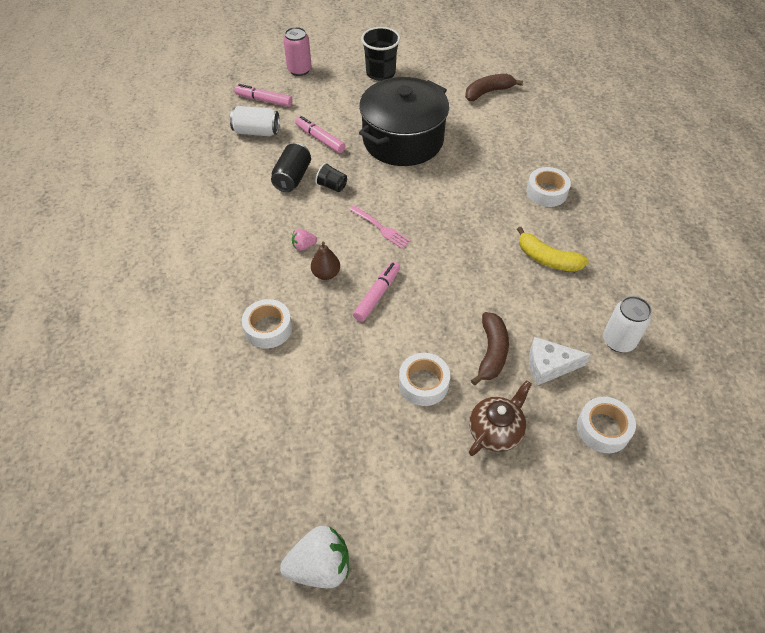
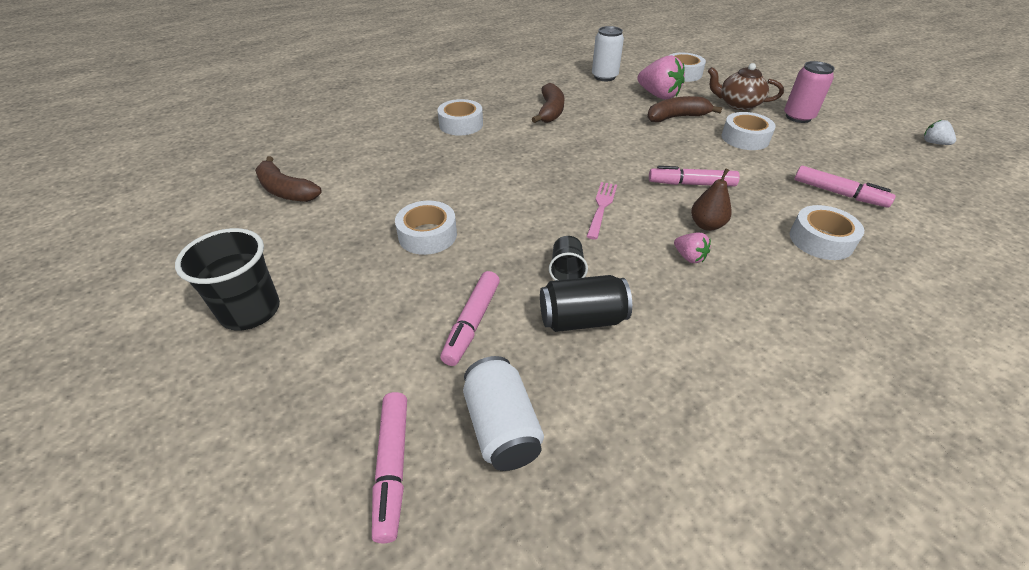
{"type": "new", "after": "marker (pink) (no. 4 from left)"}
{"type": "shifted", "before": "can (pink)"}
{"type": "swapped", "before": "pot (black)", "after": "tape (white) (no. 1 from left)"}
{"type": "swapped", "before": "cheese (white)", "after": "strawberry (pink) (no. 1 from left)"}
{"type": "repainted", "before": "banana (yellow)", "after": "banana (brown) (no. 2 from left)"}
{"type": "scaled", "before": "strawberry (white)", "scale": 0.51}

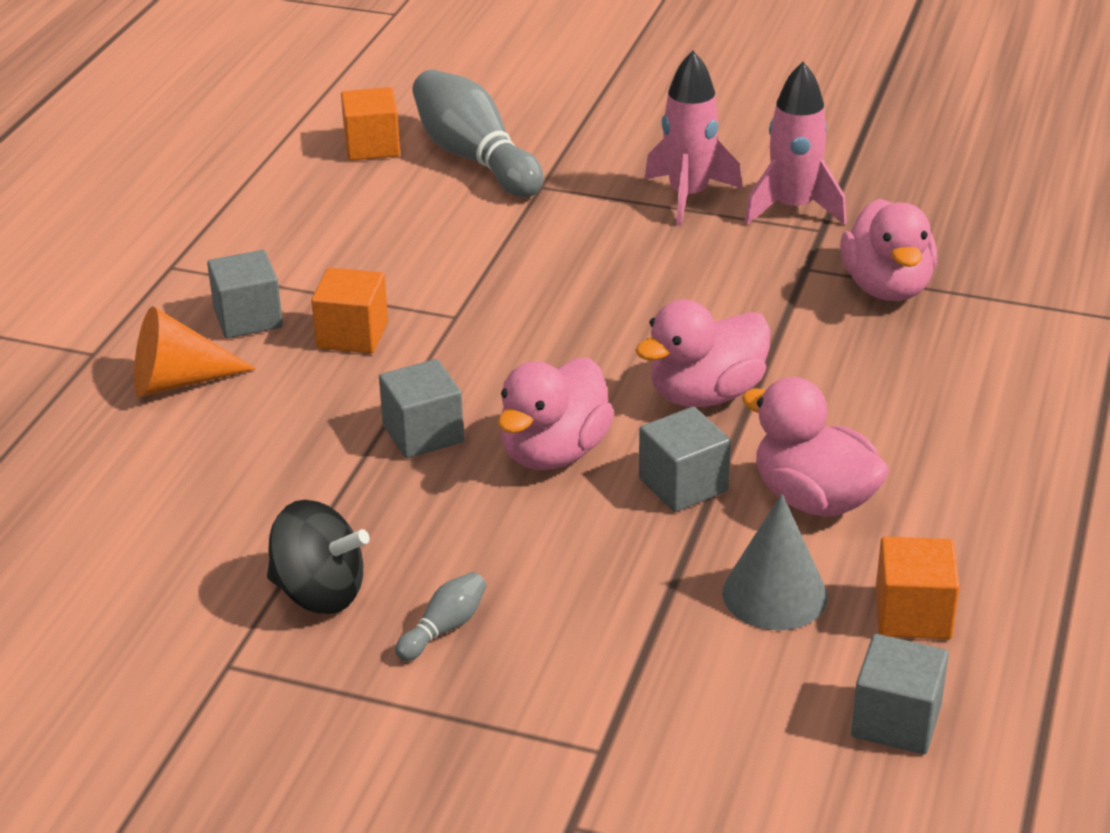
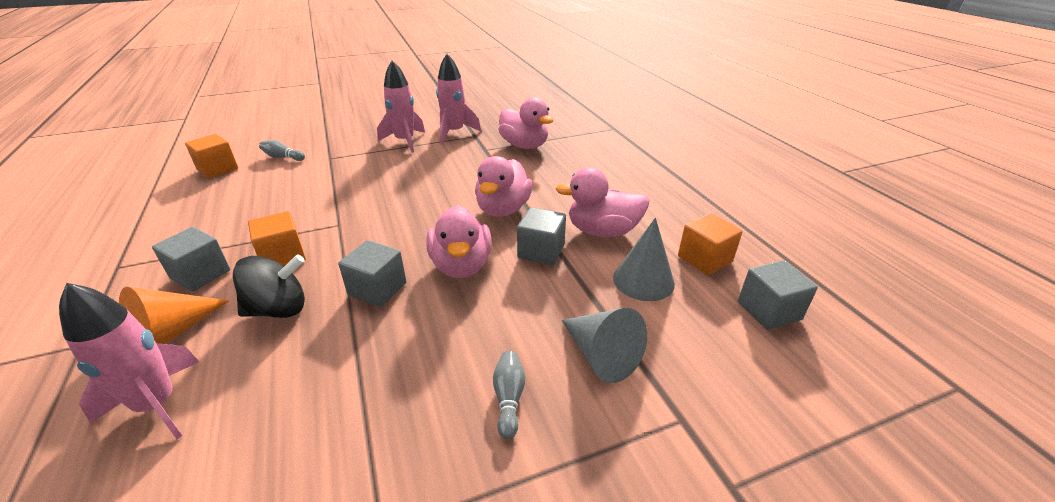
{"type": "new", "after": "rocket (pink) (no. 1 from left)"}
{"type": "new", "after": "cone (grey) (no. 1 from left)"}
{"type": "shifted", "before": "spinning top (black)"}
{"type": "scaled", "before": "bowling pin (grey) (no. 2 from left in the first image)", "scale": 0.44}

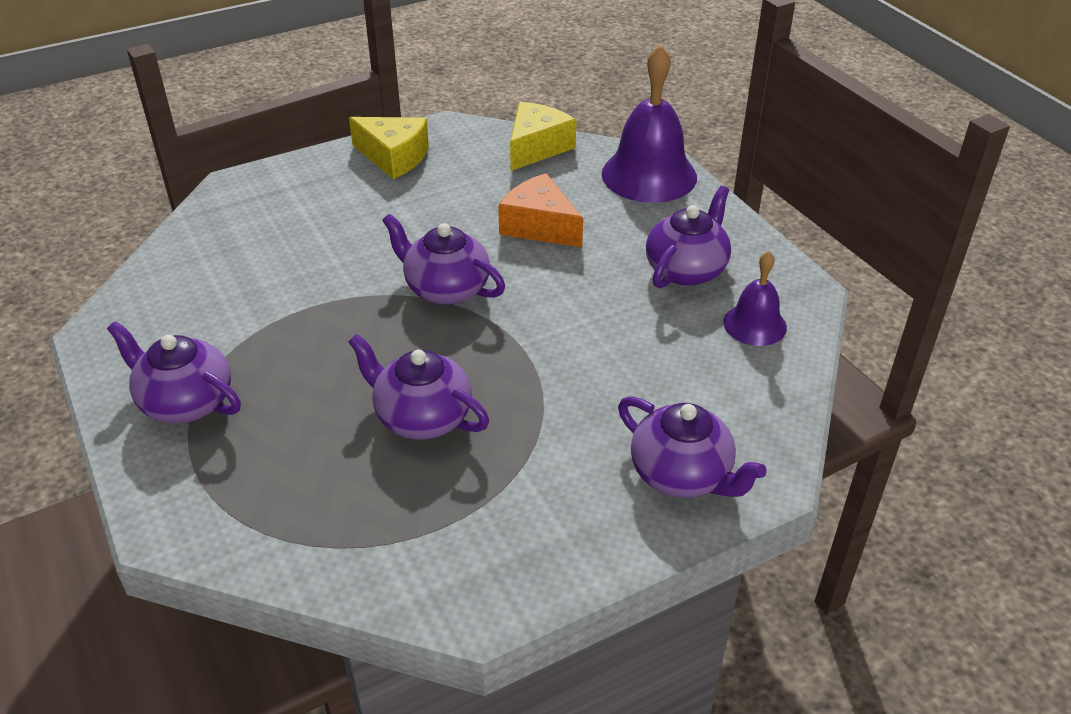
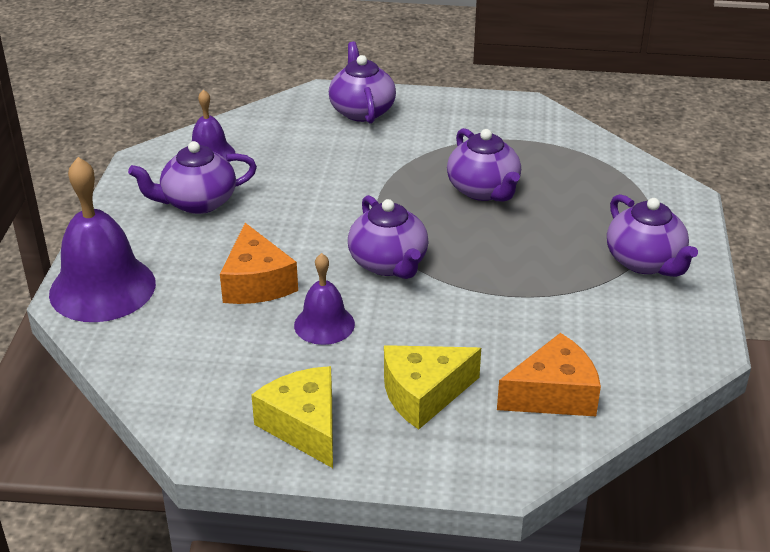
{"type": "new", "after": "bell (purple) (no. 3 from left)"}
{"type": "new", "after": "cheese (orange) (no. 2 from left)"}
{"type": "shifted", "before": "cheese (yellow) (no. 2 from left)"}

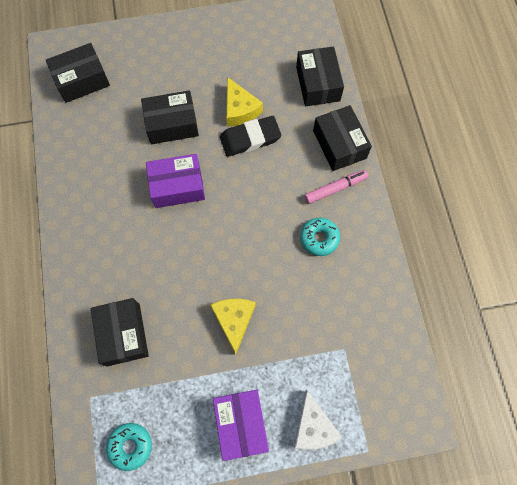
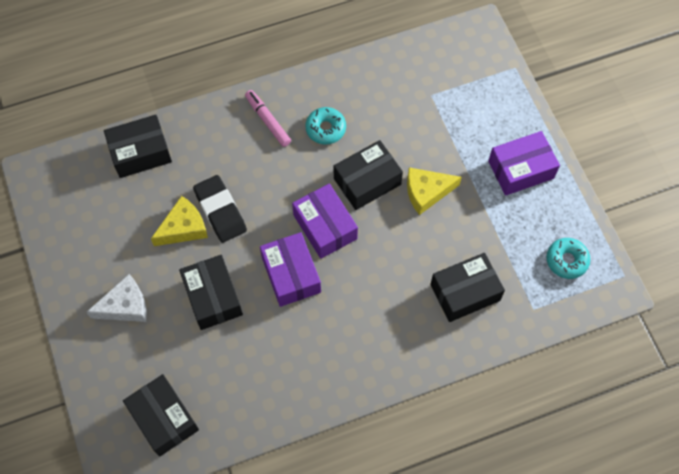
{"type": "new", "after": "box (purple) (no. 2 from left)"}
{"type": "shifted", "before": "cheese (white)"}
{"type": "shifted", "before": "box (black) (no. 5 from left in the first image)", "after": "box (black) (no. 4 from left)"}

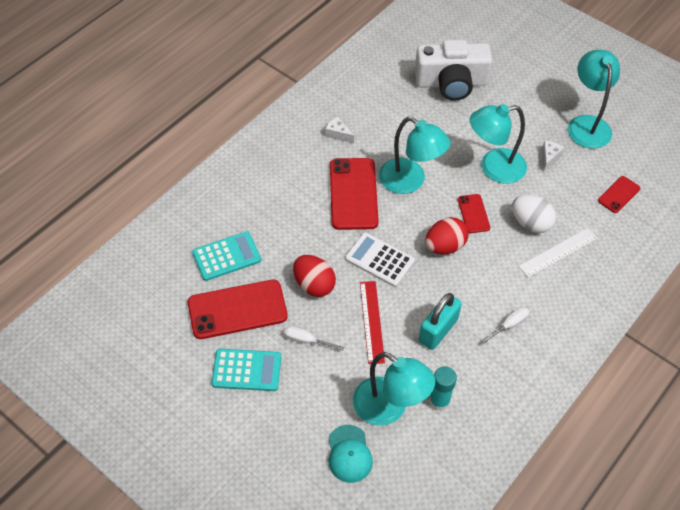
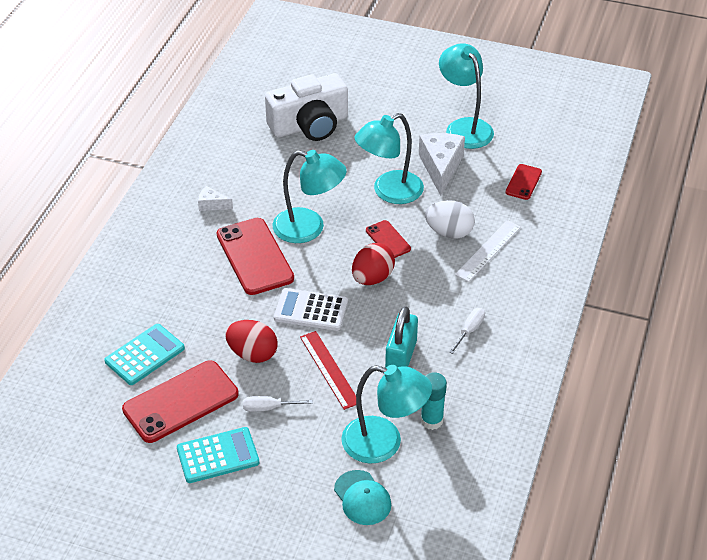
{"type": "scaled", "before": "cheese (white) (no. 2 from left)", "scale": 1.99}

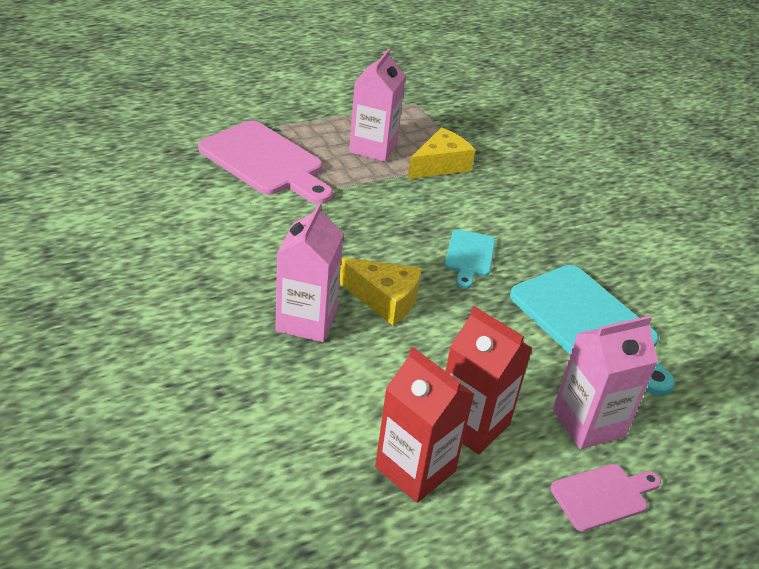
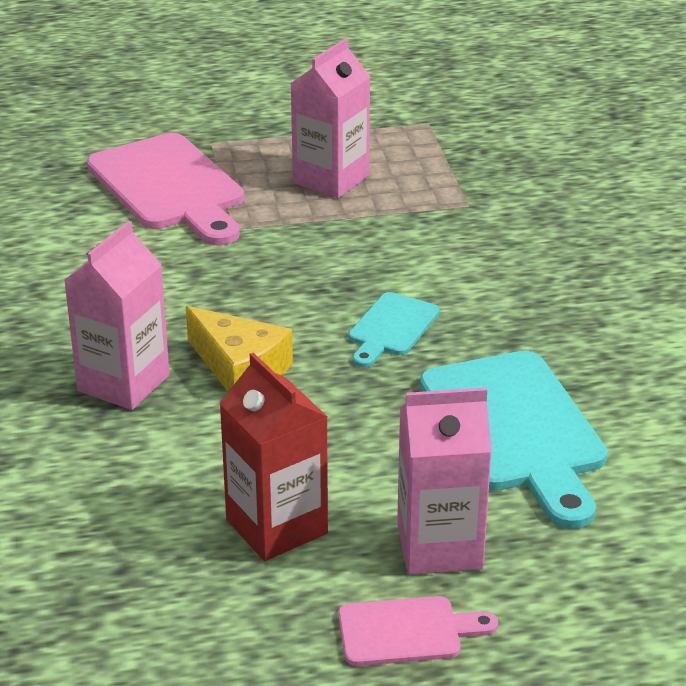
{"type": "gone", "before": "carton (red) (no. 1 from left)"}
{"type": "gone", "before": "cheese (yellow) (no. 2 from left)"}

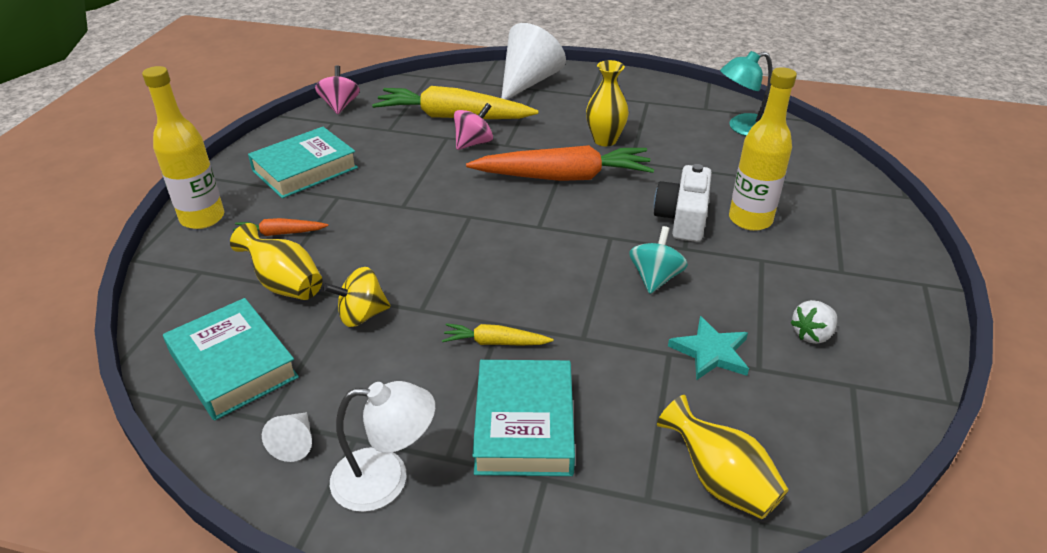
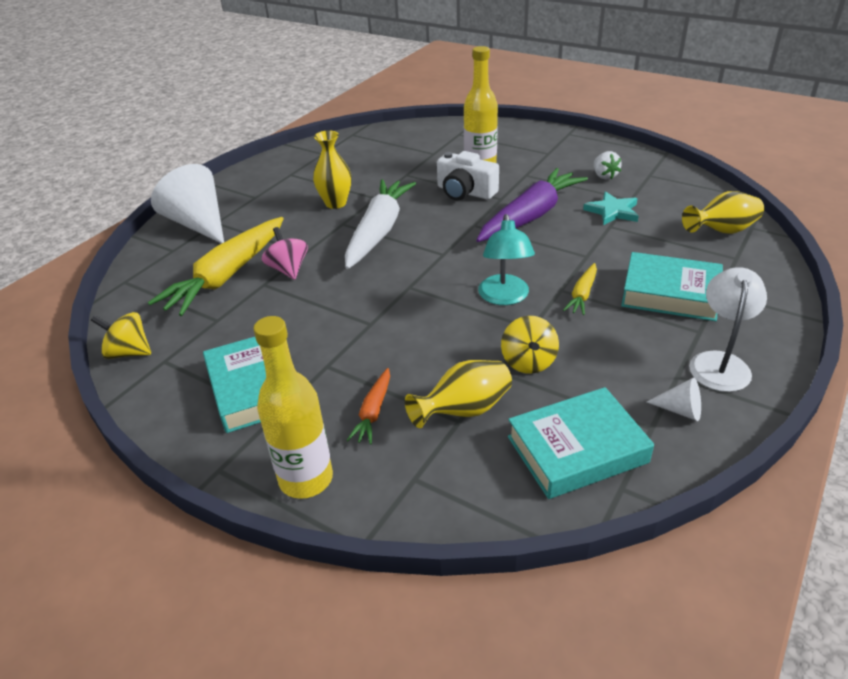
{"type": "shifted", "before": "lamp (turquoise)"}
{"type": "swapped", "before": "spinning top (turquoise)", "after": "carrot (purple)"}
{"type": "repainted", "before": "spinning top (pink) (no. 1 from left)", "after": "spinning top (yellow) (no. 1 from left)"}
{"type": "repainted", "before": "carrot (orange) (no. 2 from left)", "after": "carrot (white)"}

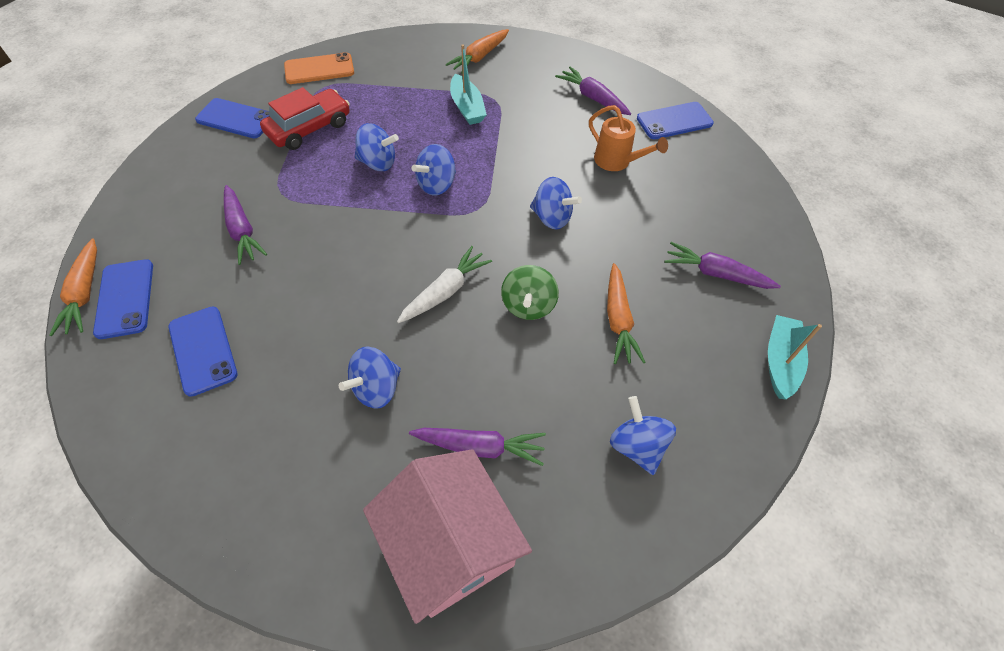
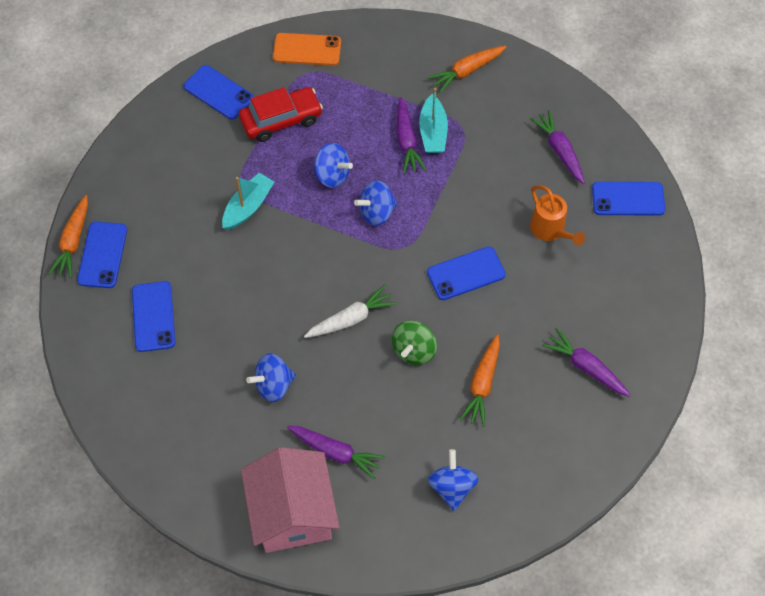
{"type": "shifted", "before": "carrot (purple) (no. 1 from left in the first image)", "after": "carrot (purple) (no. 2 from left)"}
{"type": "shifted", "before": "boat (turquoise) (no. 2 from left in the first image)", "after": "boat (turquoise) (no. 1 from left)"}
{"type": "swapped", "before": "spinning top (blue) (no. 4 from left)", "after": "phone (blue) (no. 4 from left)"}

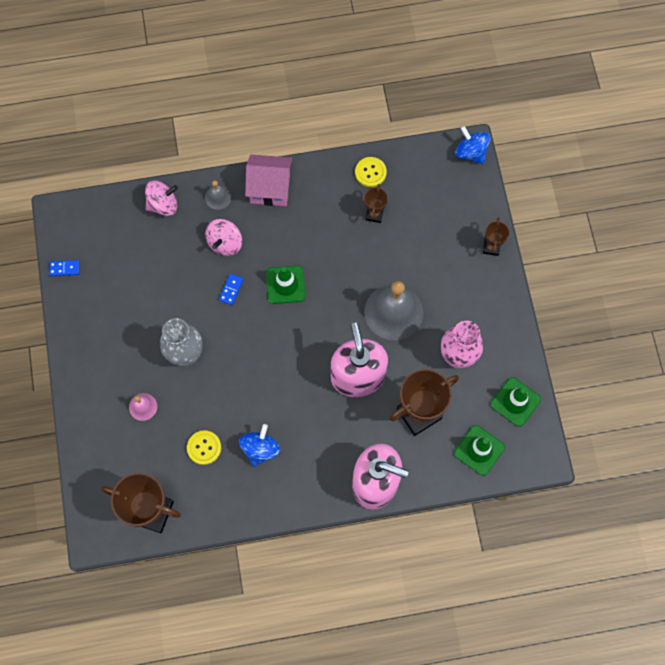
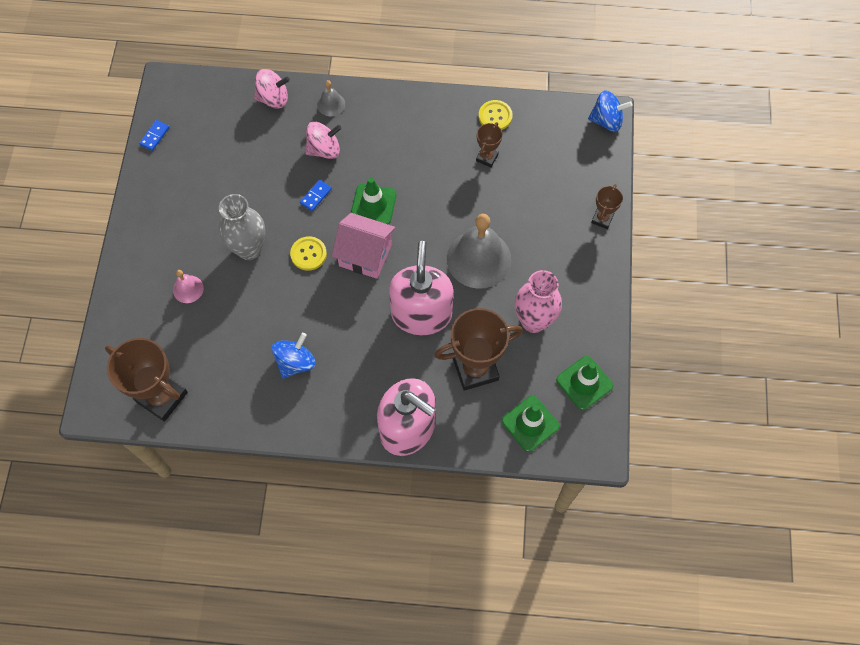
{"type": "shifted", "before": "button (yellow) (no. 1 from left)"}
{"type": "shifted", "before": "house (pink)"}
{"type": "rotated", "before": "domino (blue) (no. 1 from left)", "turn": -75}
{"type": "rotated", "before": "spinning top (pink) (no. 2 from left)", "turn": -150}
{"type": "rotated", "before": "spinning top (blue) (no. 2 from left)", "turn": 120}

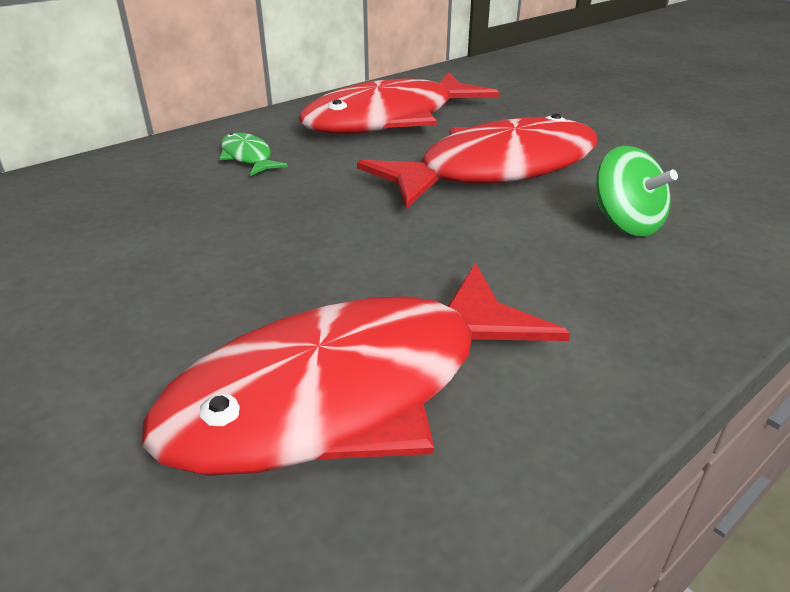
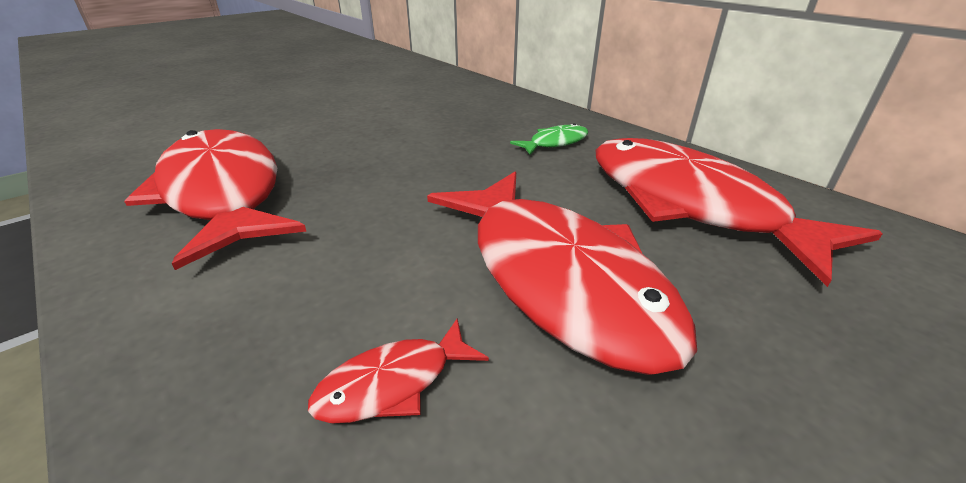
{"type": "swapped", "before": "spinning top (green)", "after": "fish (red) (no. 2 from left)"}

